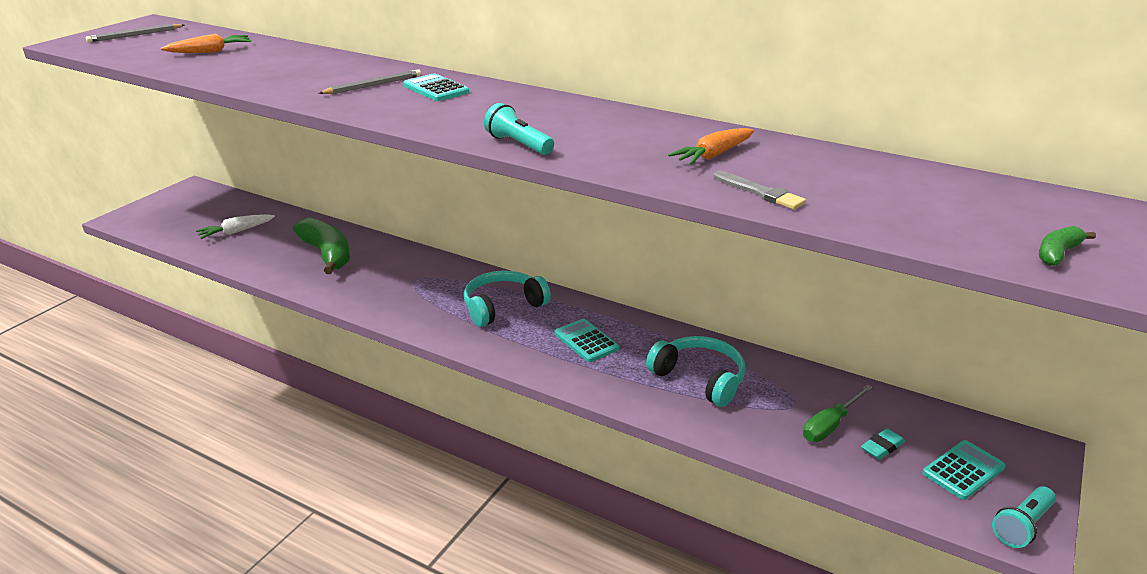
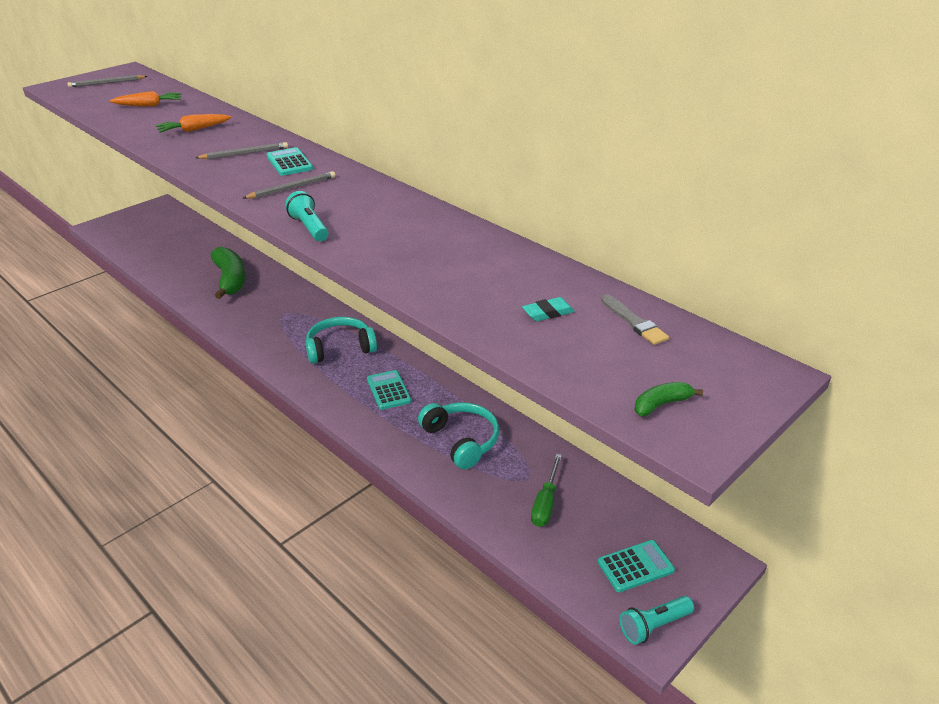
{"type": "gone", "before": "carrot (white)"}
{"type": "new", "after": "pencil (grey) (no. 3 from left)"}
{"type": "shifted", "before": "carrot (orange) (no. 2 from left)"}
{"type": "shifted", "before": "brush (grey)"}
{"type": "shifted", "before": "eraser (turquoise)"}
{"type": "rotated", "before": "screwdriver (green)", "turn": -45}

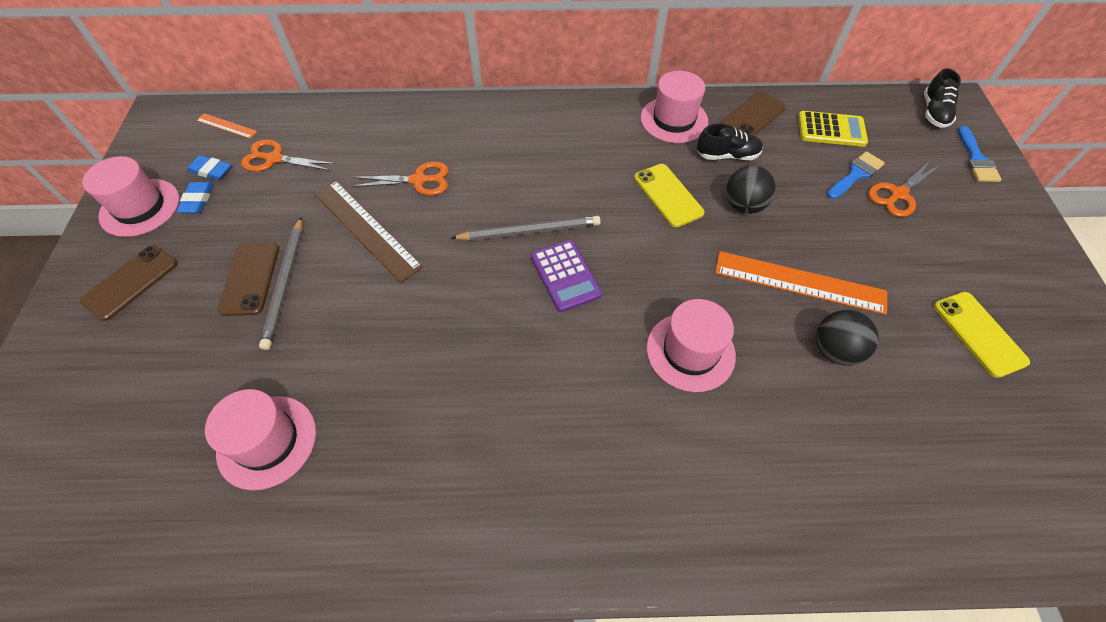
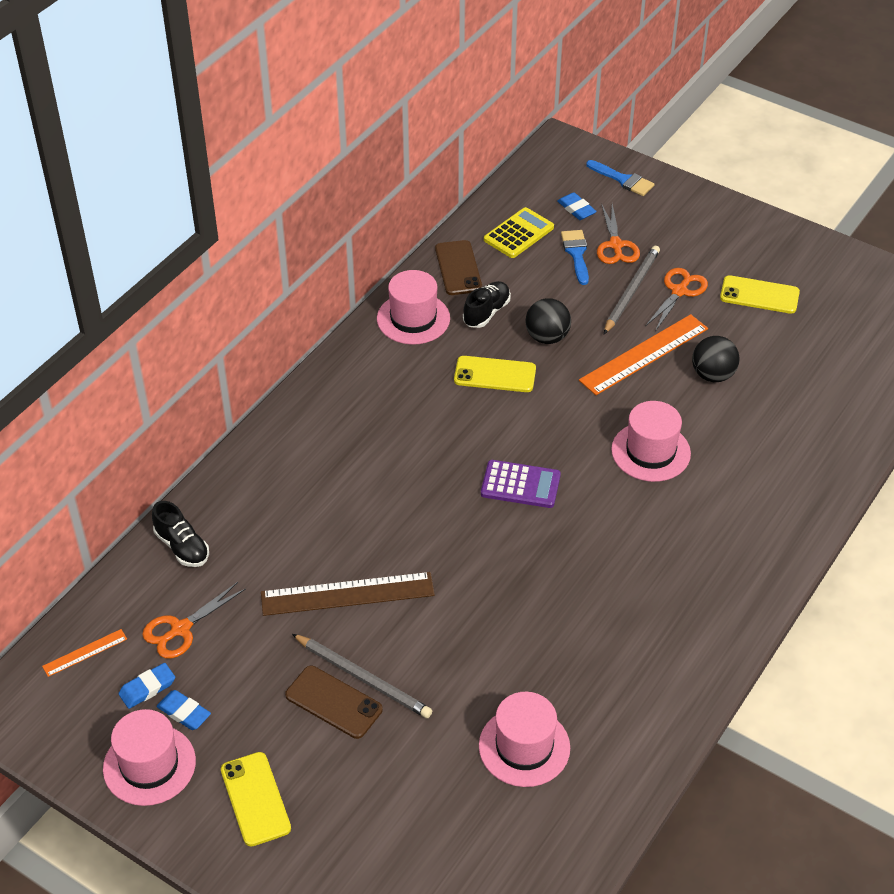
{"type": "new", "after": "eraser (blue) (no. 3 from left)"}
{"type": "shifted", "before": "scissors (orange) (no. 2 from left in the first image)", "after": "scissors (orange) (no. 3 from left)"}
{"type": "shifted", "before": "pencil (grey) (no. 2 from left)"}
{"type": "shifted", "before": "shoe (black) (no. 2 from left in the first image)", "after": "shoe (black) (no. 1 from left)"}
{"type": "repainted", "before": "phone (brown) (no. 1 from left)", "after": "phone (yellow) (no. 1 from left)"}

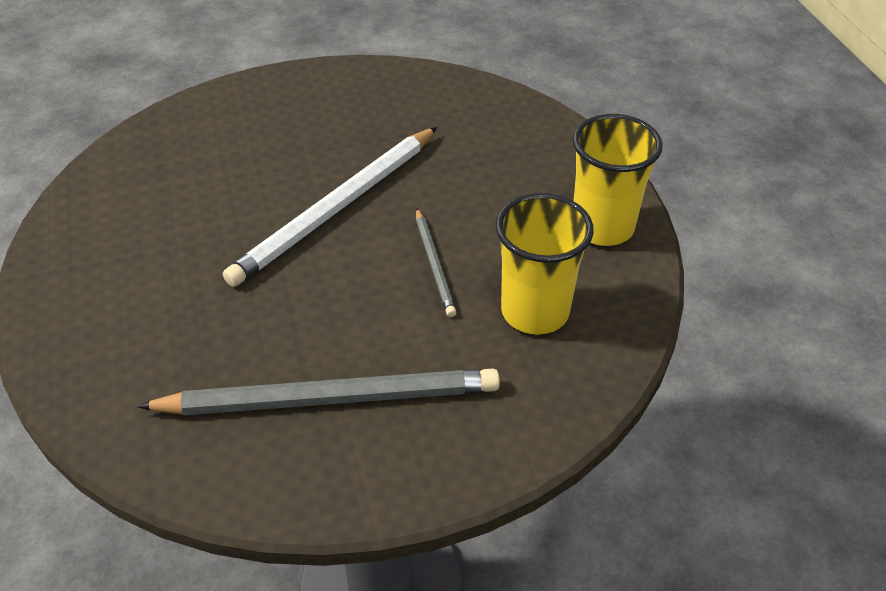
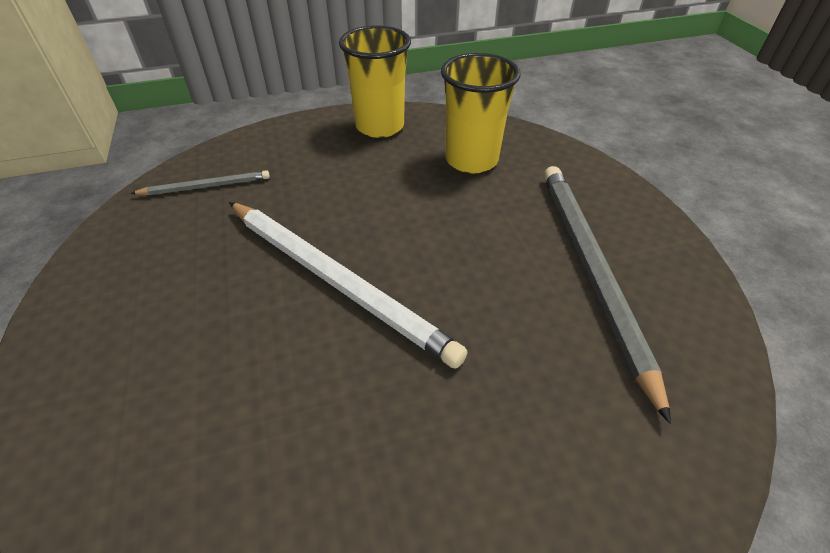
{"type": "shifted", "before": "pencil (grey) (no. 2 from left in the first image)", "after": "pencil (grey) (no. 1 from left)"}

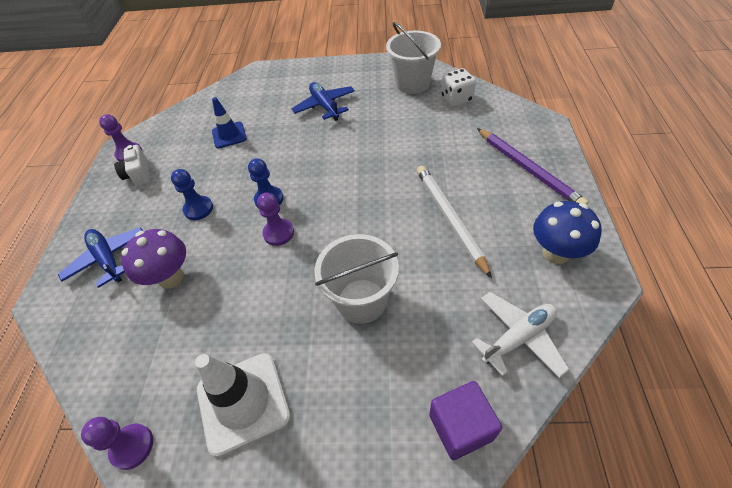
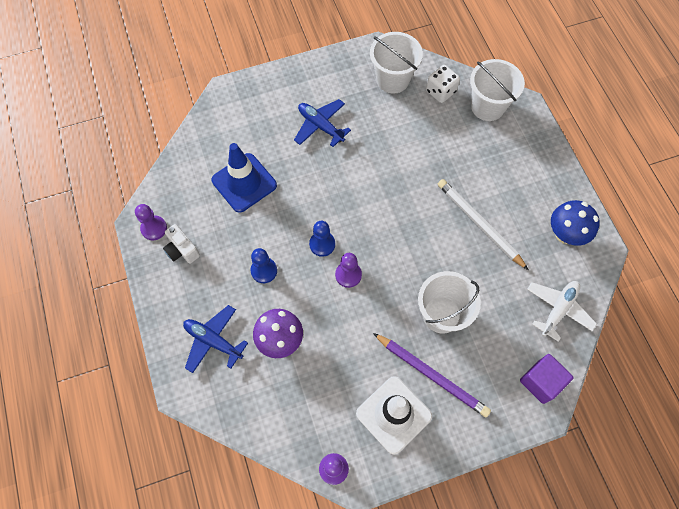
{"type": "new", "after": "bucket (white) (no. 3 from left)"}
{"type": "shifted", "before": "pencil (purple)"}
{"type": "scaled", "before": "traffic cone (blue)", "scale": 1.63}

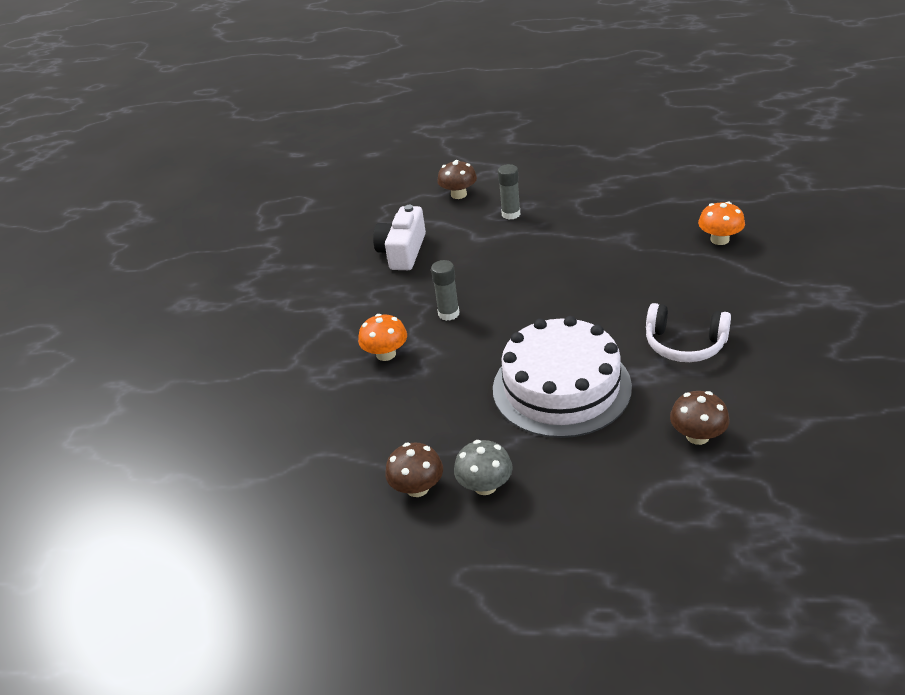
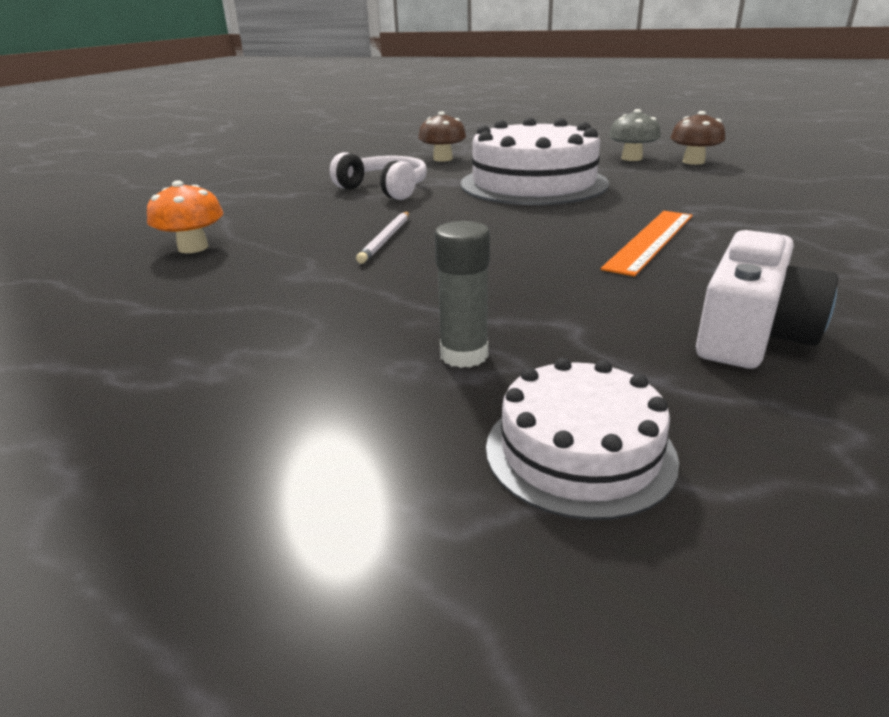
{"type": "gone", "before": "mushroom (orange) (no. 1 from left)"}
{"type": "new", "after": "pencil (white)"}
{"type": "swapped", "before": "glue stick (grey) (no. 1 from left)", "after": "ruler (orange)"}
{"type": "swapped", "before": "mushroom (brown) (no. 2 from left)", "after": "cake (white) (no. 2 from left)"}

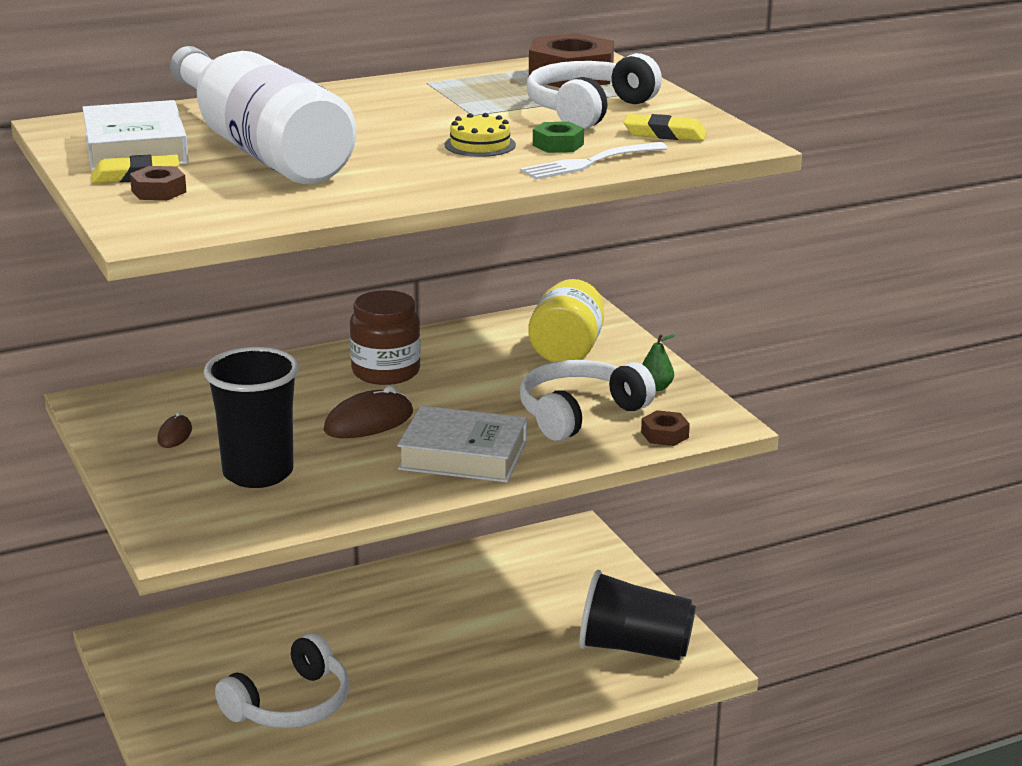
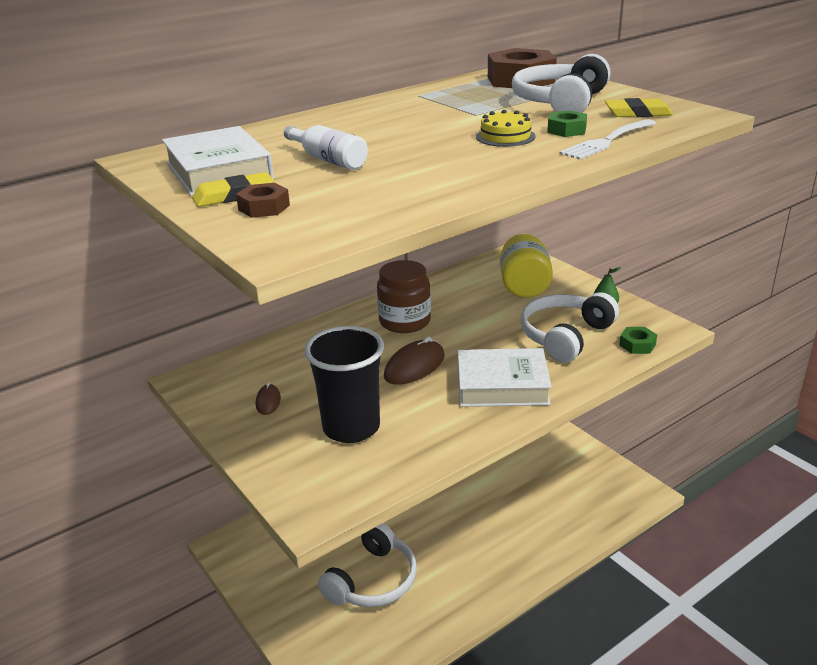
{"type": "gone", "before": "cup (black) (no. 2 from left)"}
{"type": "repainted", "before": "nut (brown) (no. 3 from left)", "after": "nut (green) (no. 2 from left)"}
{"type": "scaled", "before": "bottle (white)", "scale": 0.41}

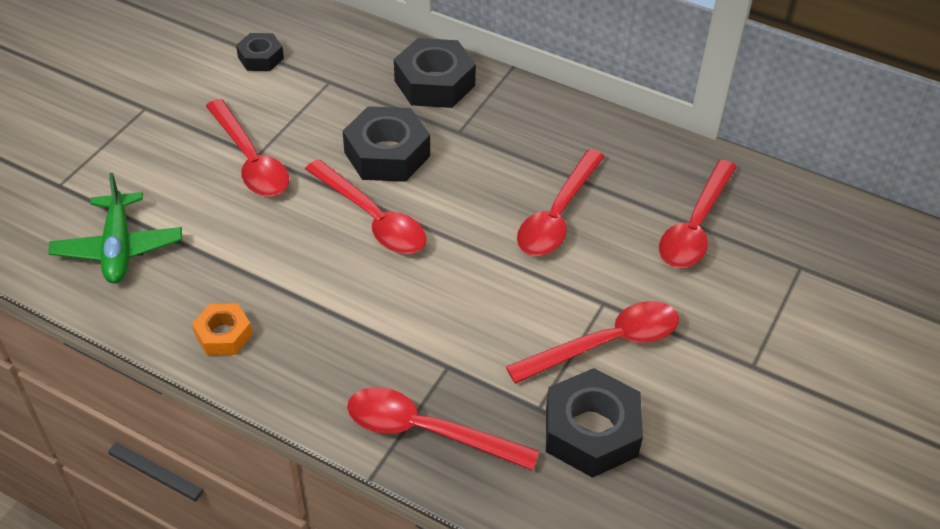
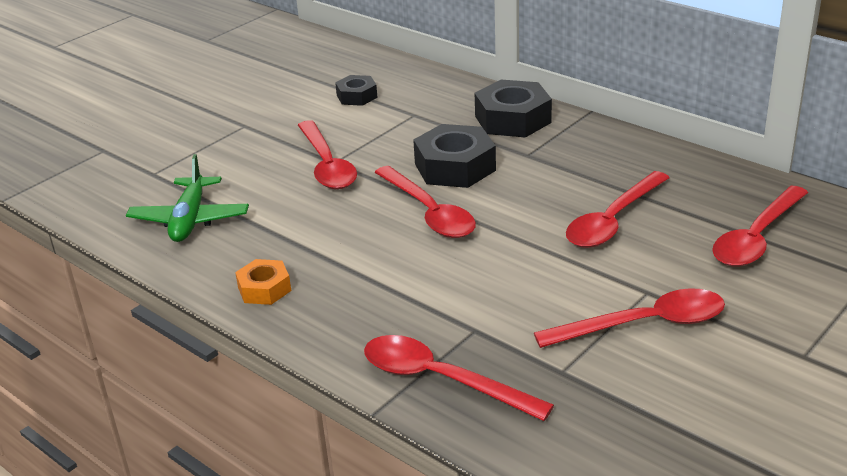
{"type": "gone", "before": "nut (black) (no. 4 from left)"}

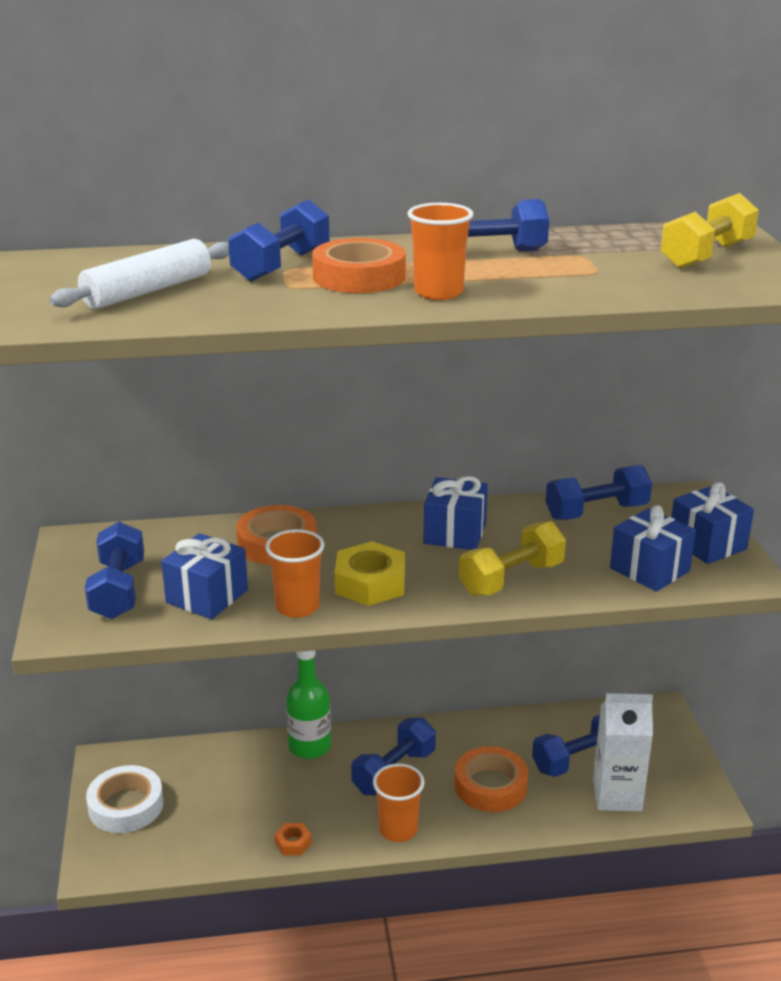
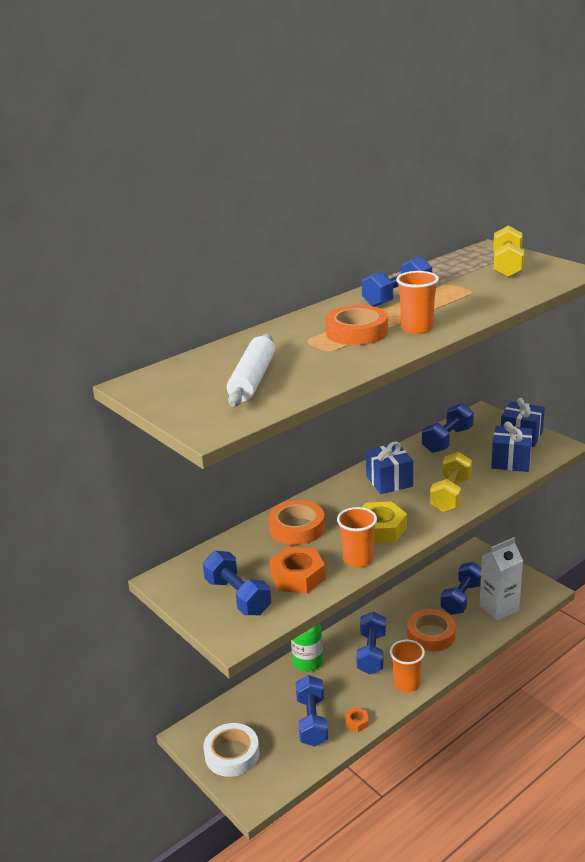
{"type": "shifted", "before": "dumbbell (blue) (no. 2 from left)"}
{"type": "swapped", "before": "gift (blue) (no. 1 from left)", "after": "nut (orange) (no. 1 from left)"}

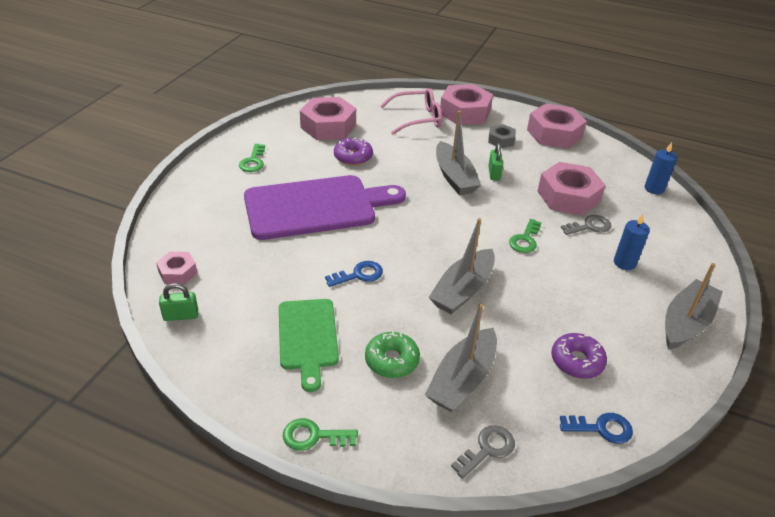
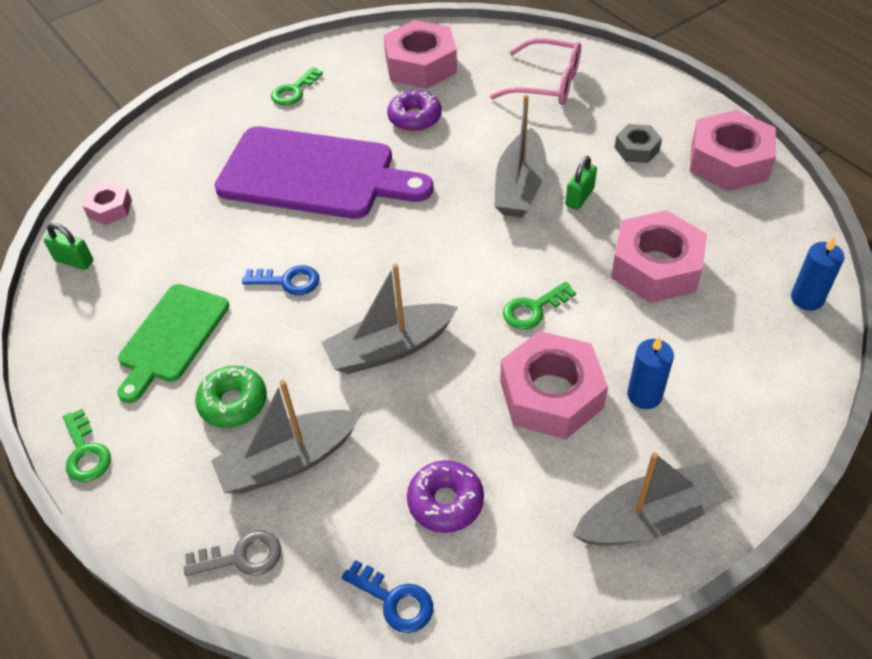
{"type": "gone", "before": "key (grey) (no. 2 from left)"}
{"type": "shifted", "before": "nut (pink) (no. 3 from left)"}
{"type": "rotated", "before": "key (green) (no. 2 from left in the first image)", "turn": -150}

